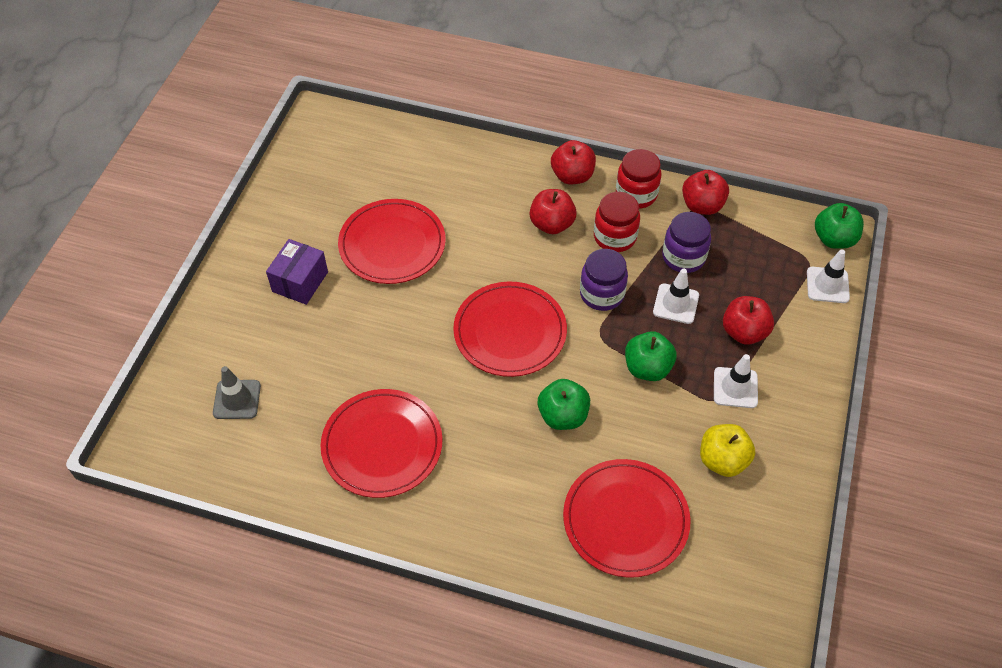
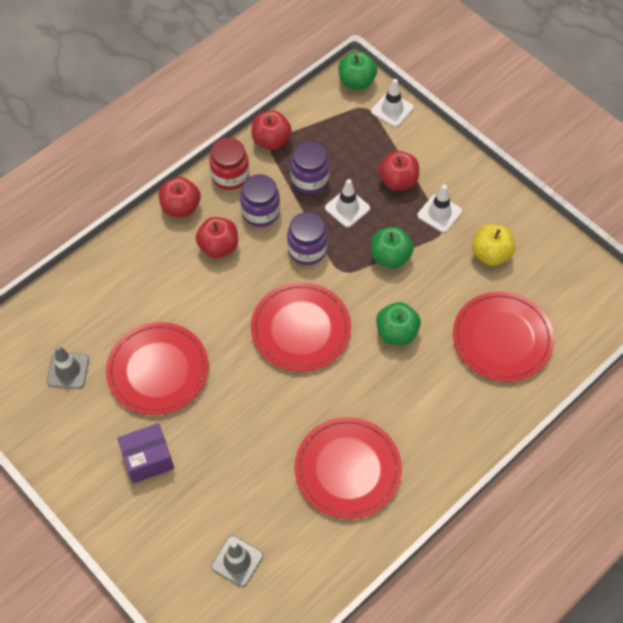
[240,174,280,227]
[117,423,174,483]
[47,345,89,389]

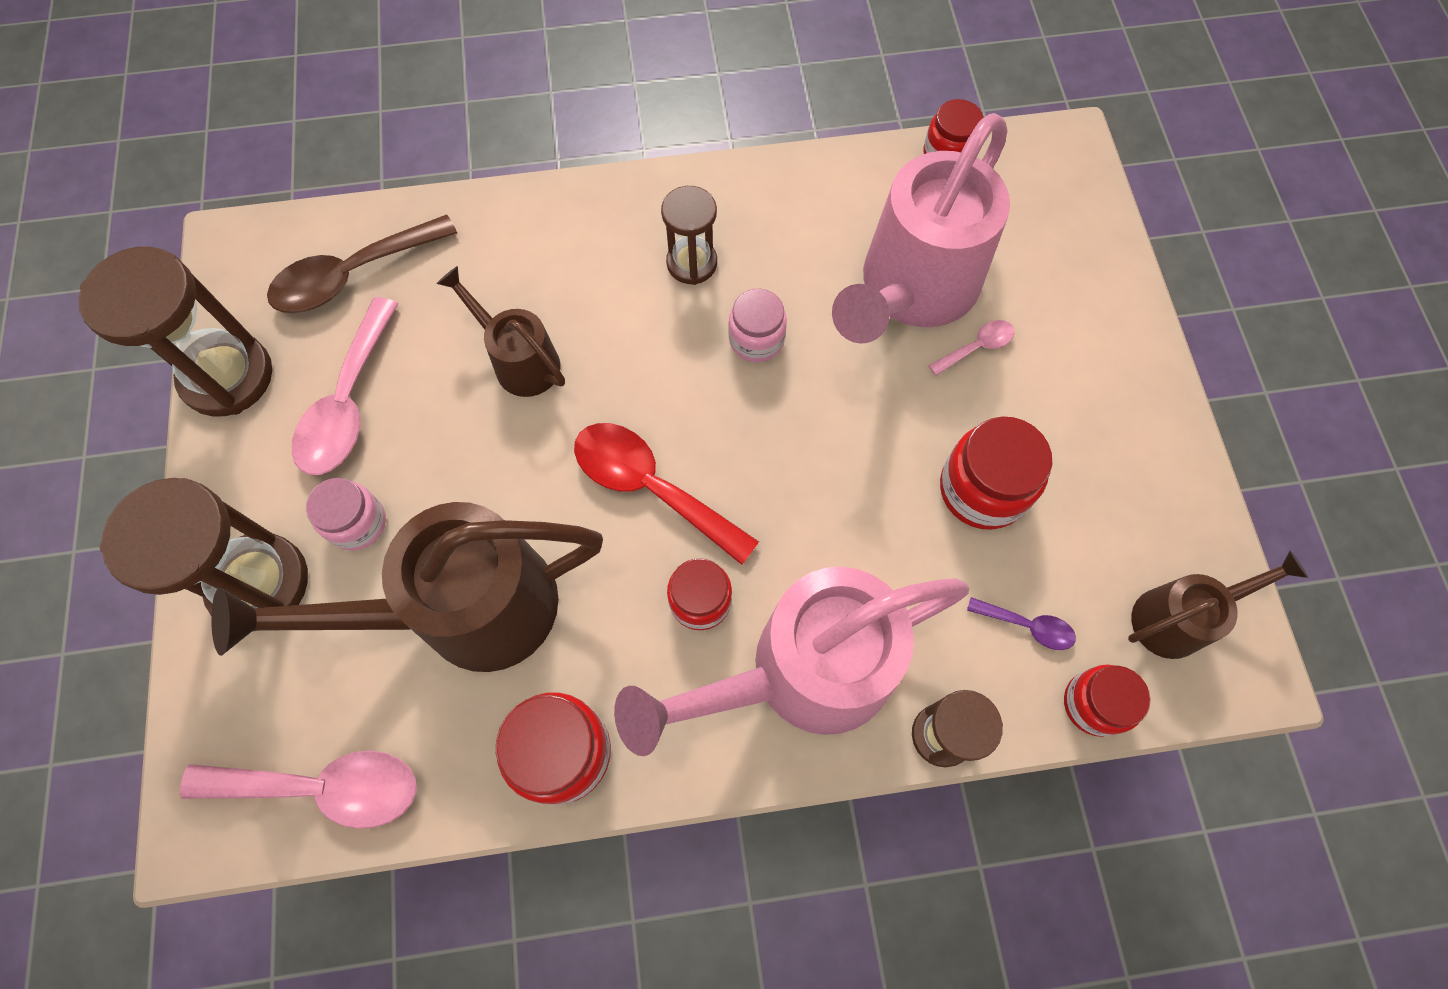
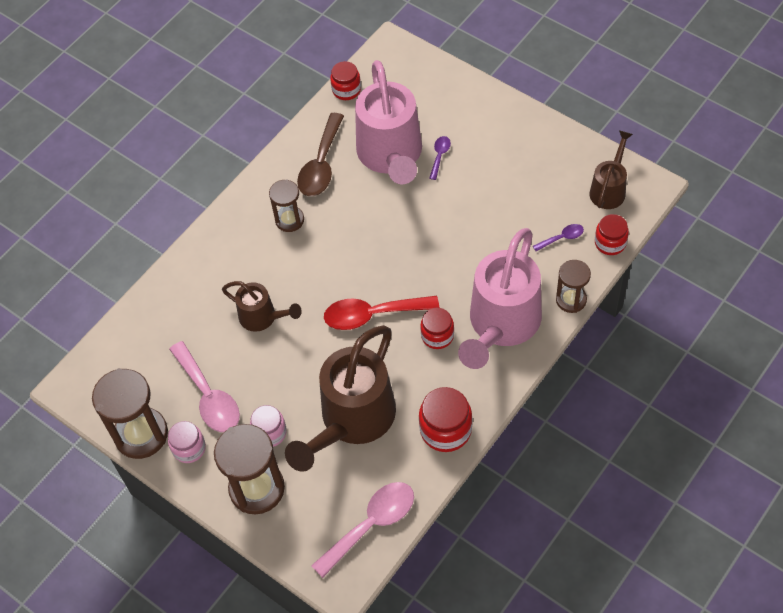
[297,113,344,196]
[222,281,302,332]
[168,421,206,463]
[429,136,451,180]
[940,416,1052,530] (first image)

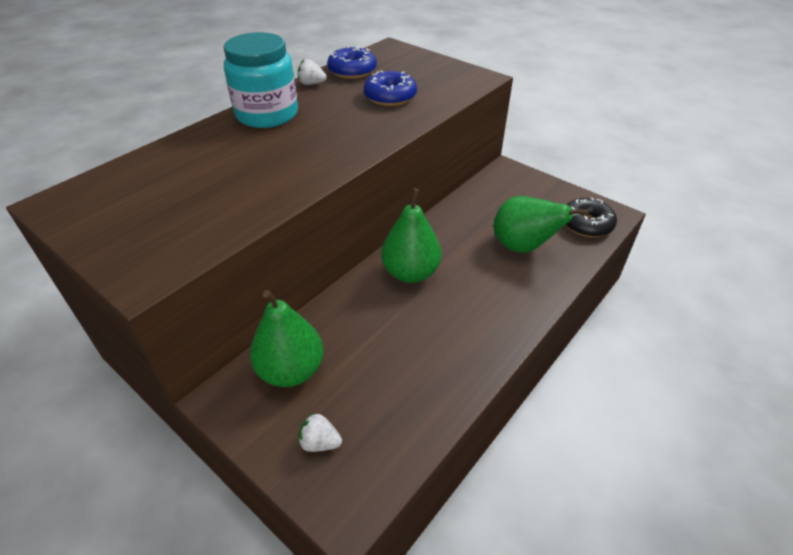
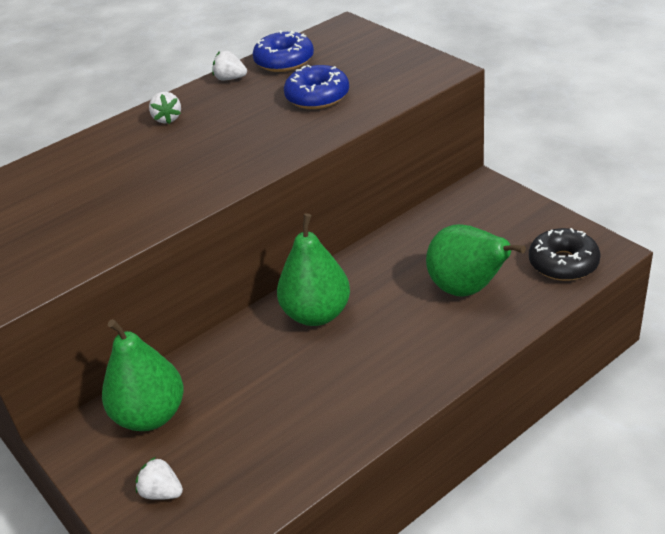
[149,92,181,124]

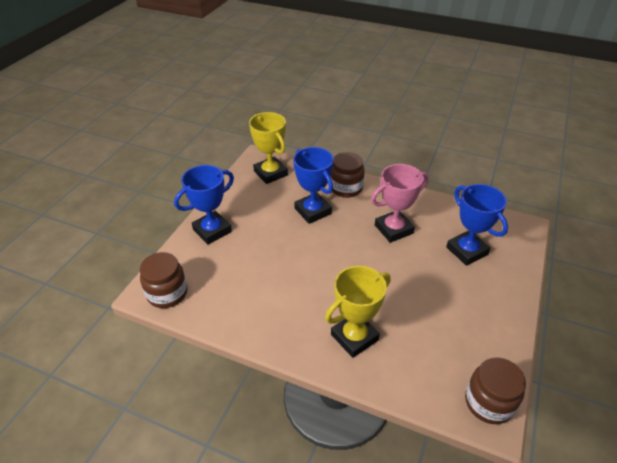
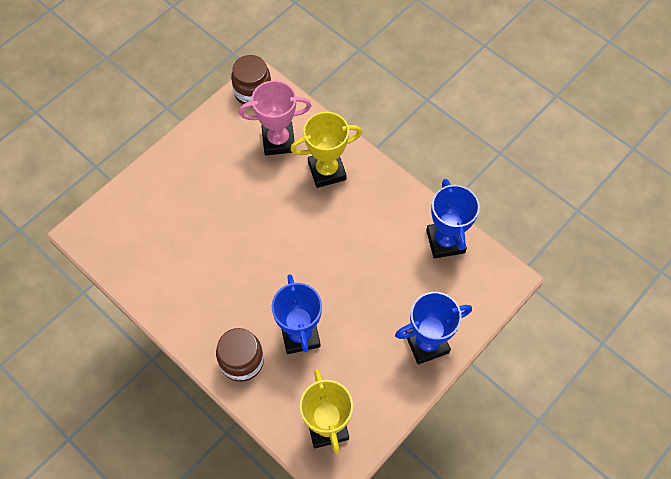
[238,80,311,155]
[426,179,480,259]
[140,252,187,308] (first image)

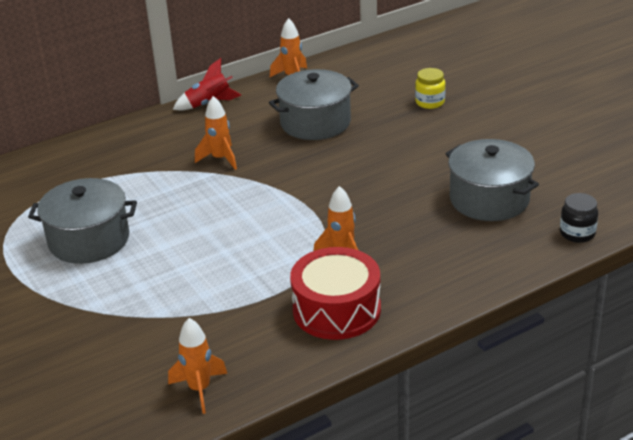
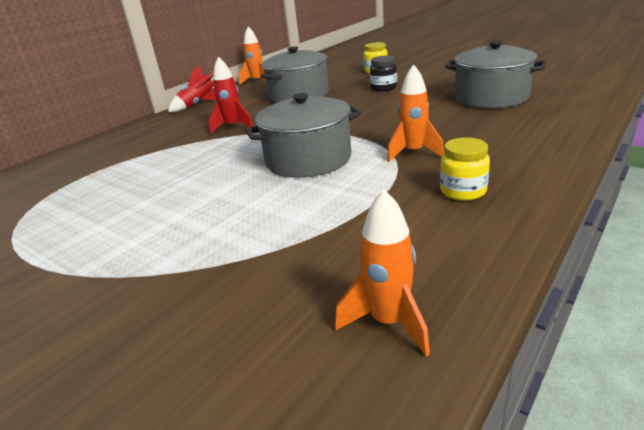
[208,57,253,135]
[245,93,361,178]
[370,56,397,91]
[440,137,490,201]

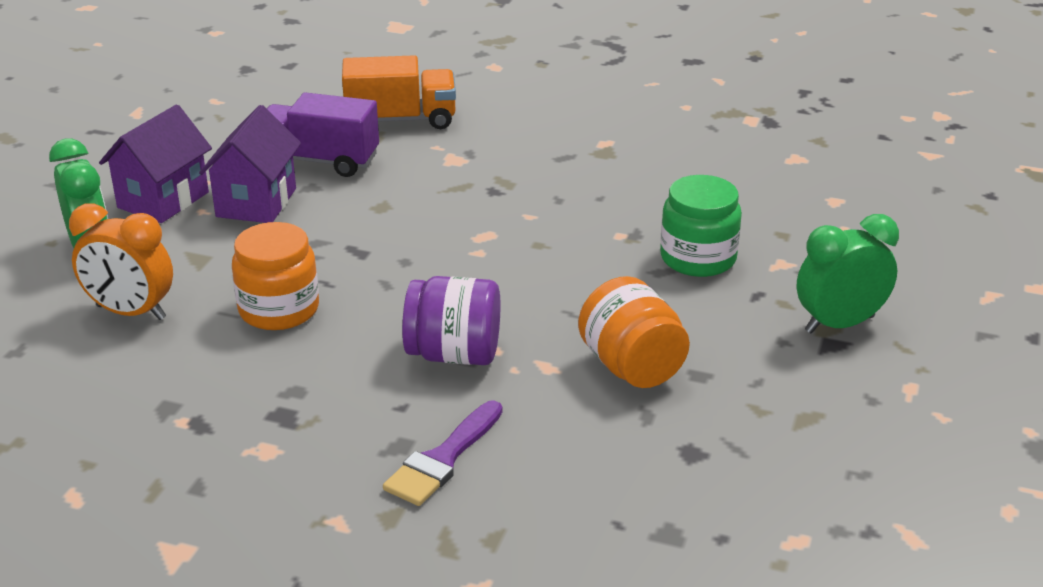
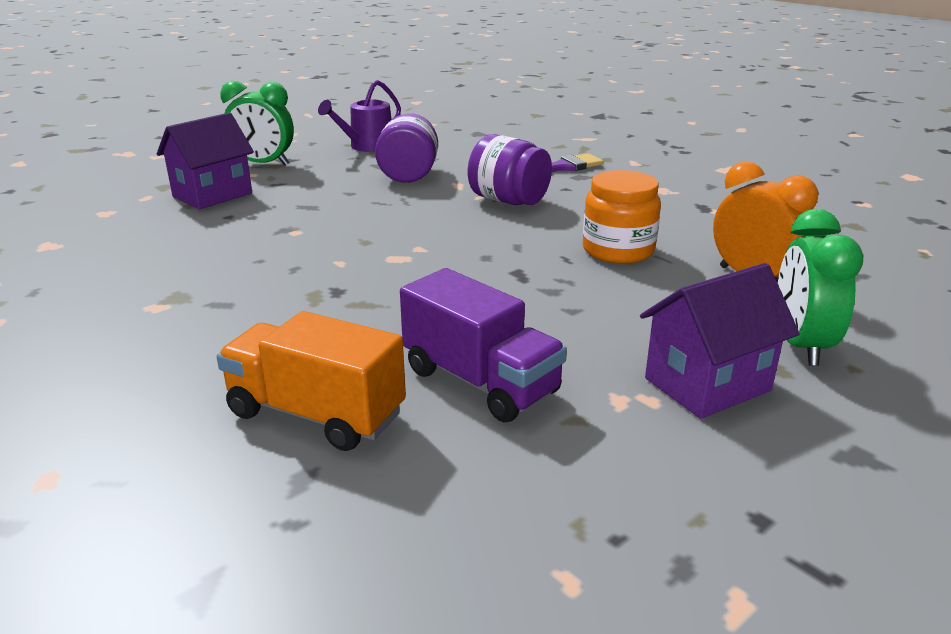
[157,113,254,209]
[660,175,742,277] (first image)
[375,113,438,183]
[318,80,401,152]

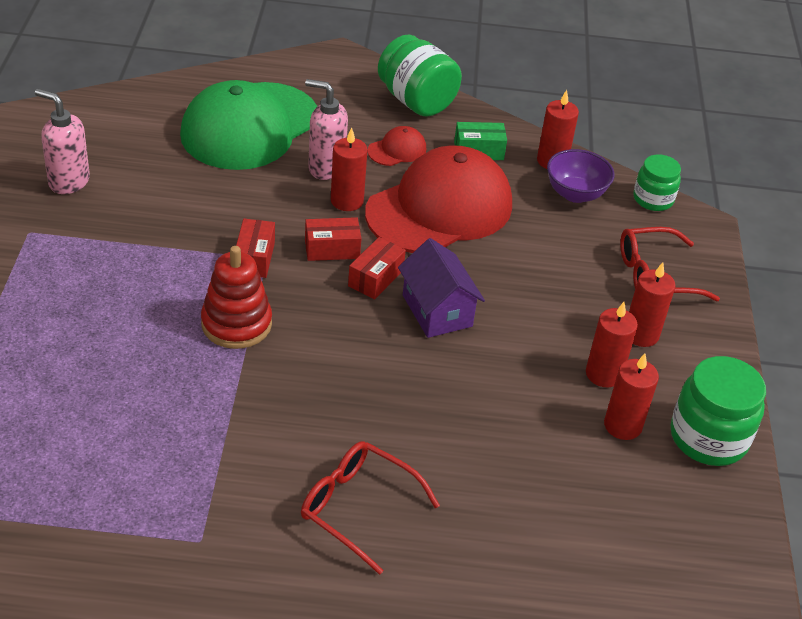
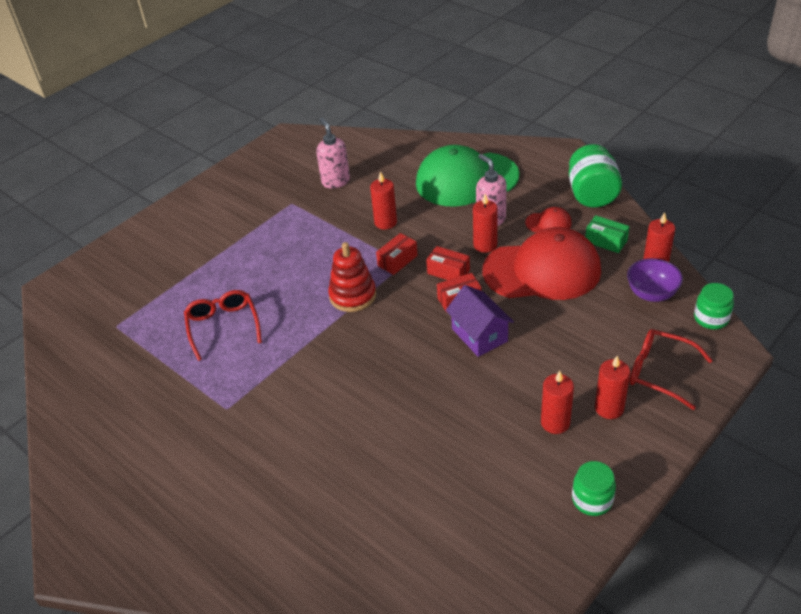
[446,285,514,357]
[370,172,397,229]
[572,461,616,516]
[184,290,262,361]

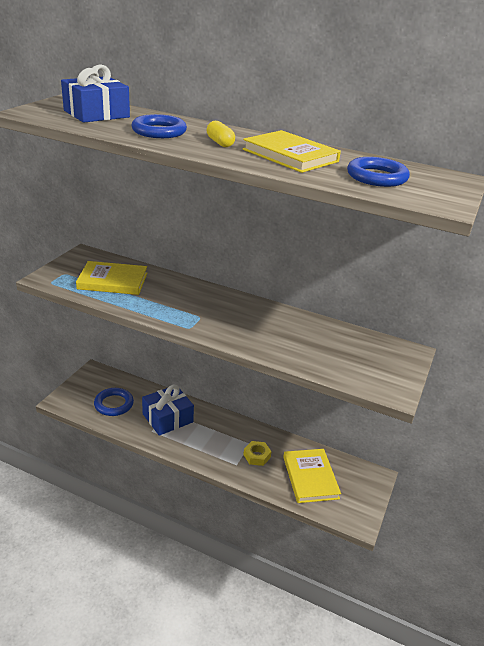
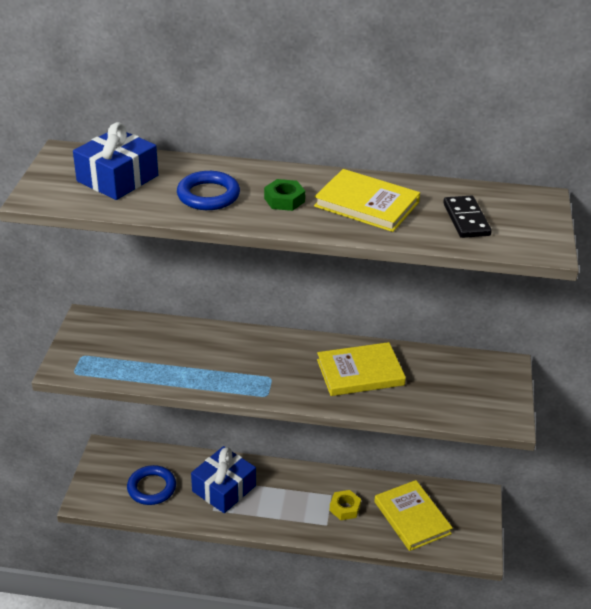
[264,179,305,211]
[443,196,492,238]
[317,342,406,396]

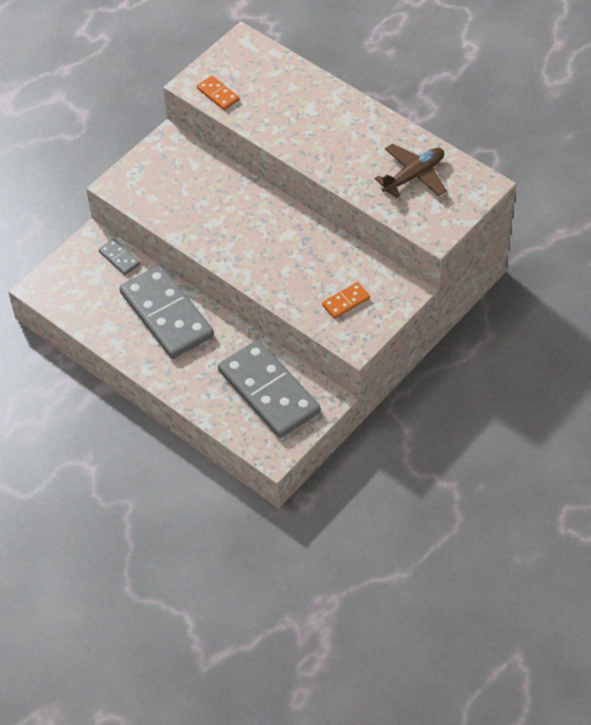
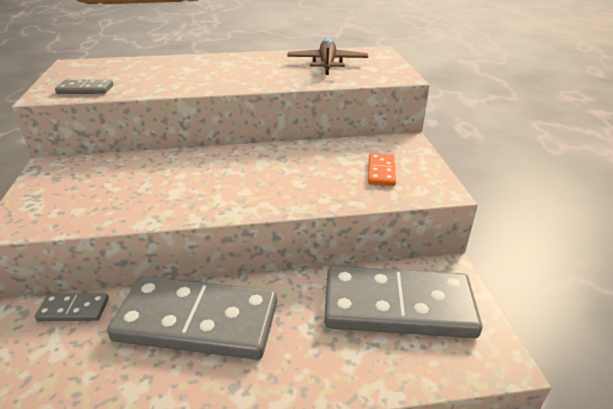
[55,80,113,94]

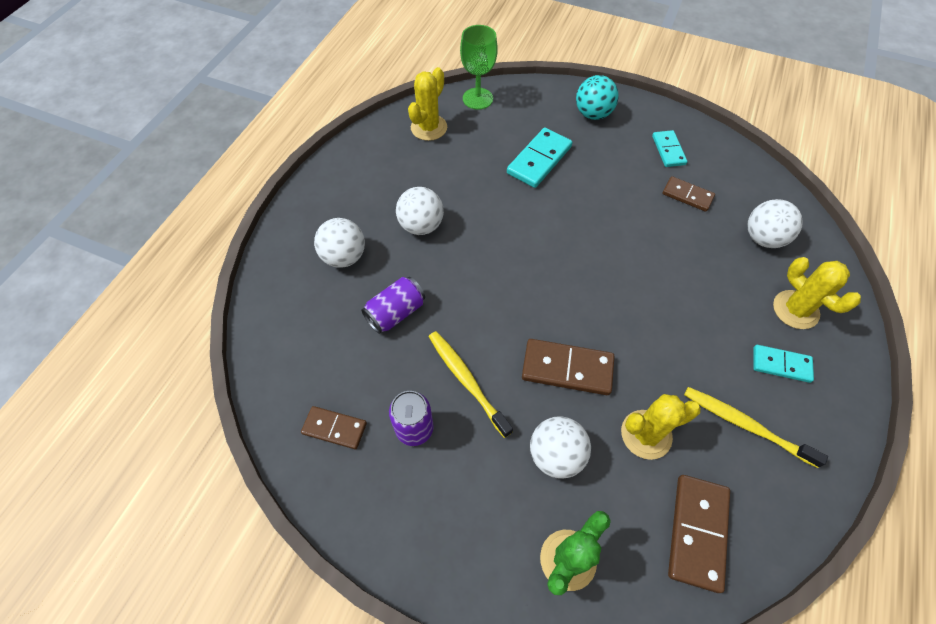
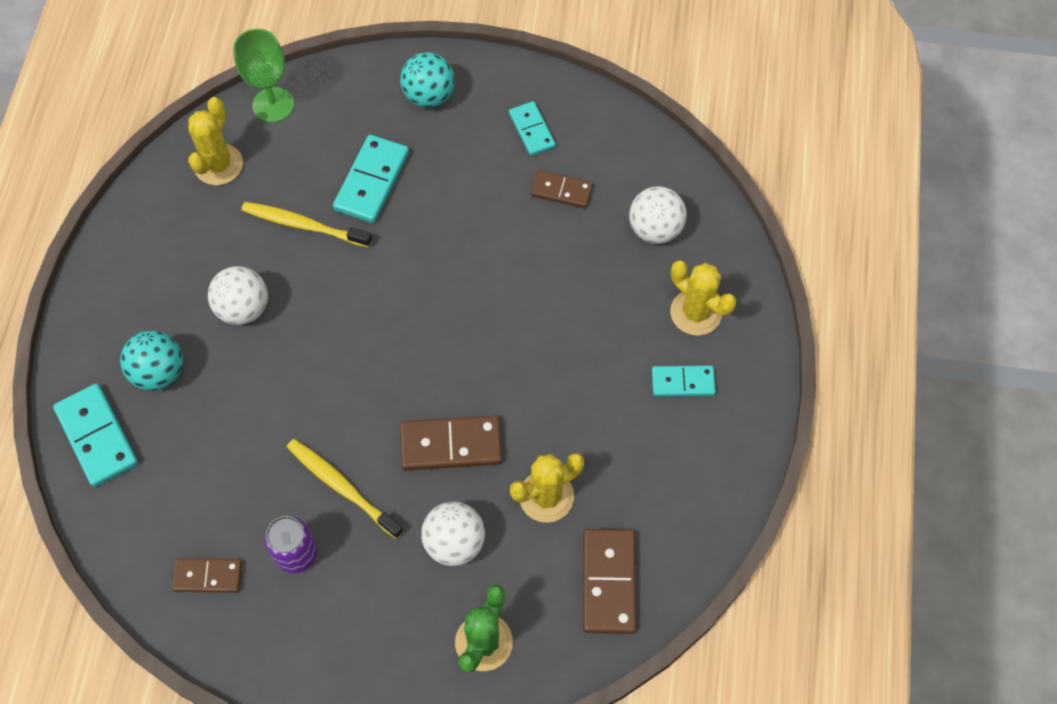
[120,330,183,391]
[361,277,425,334] (first image)
[241,202,372,248]
[53,383,138,487]

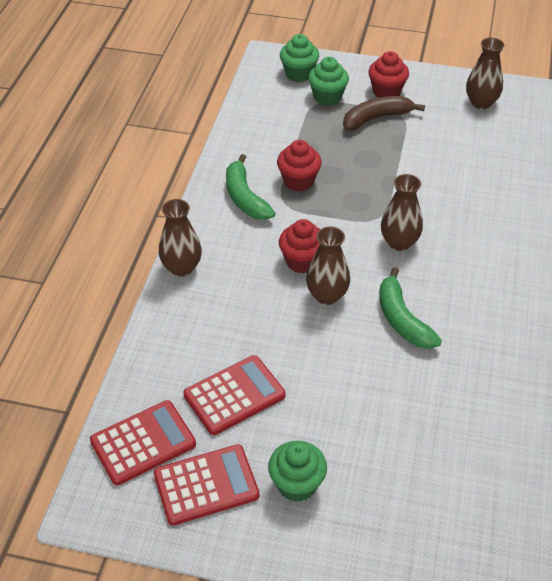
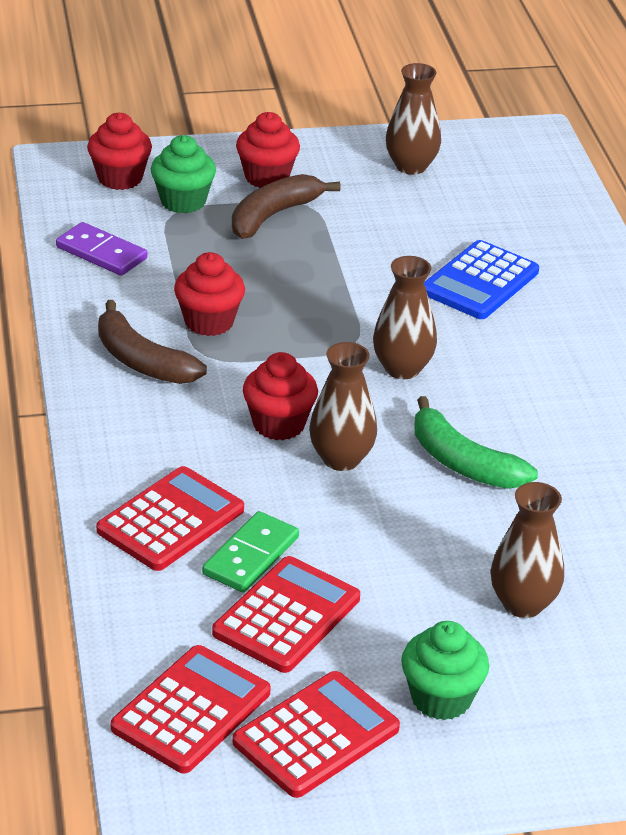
[87,113,152,190]
[98,300,207,384]
[491,482,564,618]
[56,222,147,276]
[424,240,539,319]
[96,466,244,571]
[202,511,299,593]

